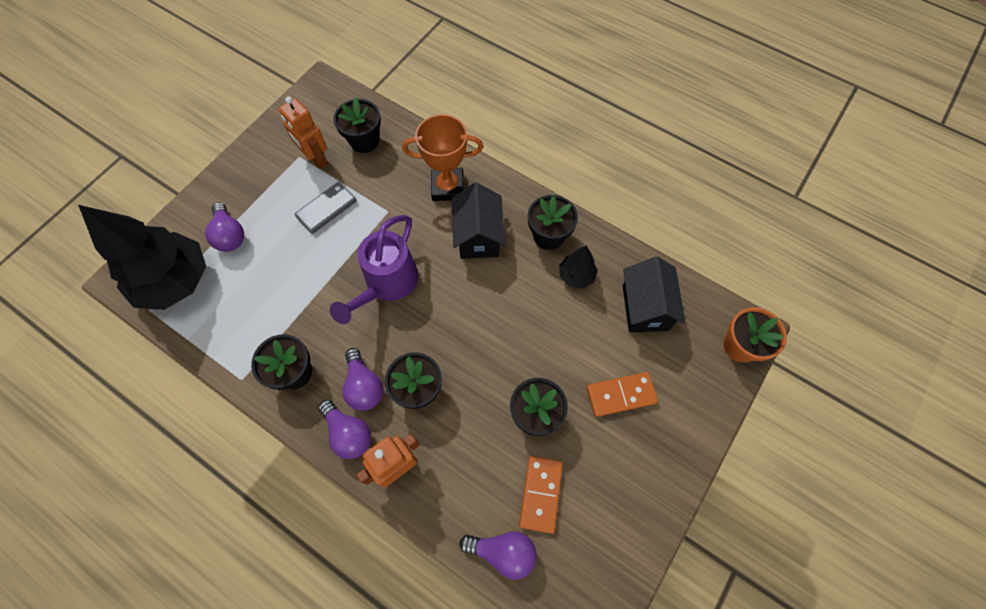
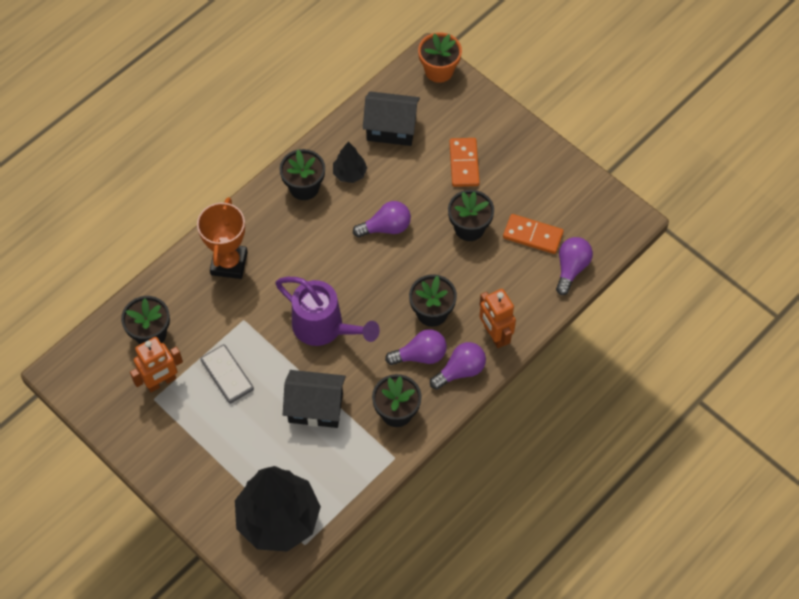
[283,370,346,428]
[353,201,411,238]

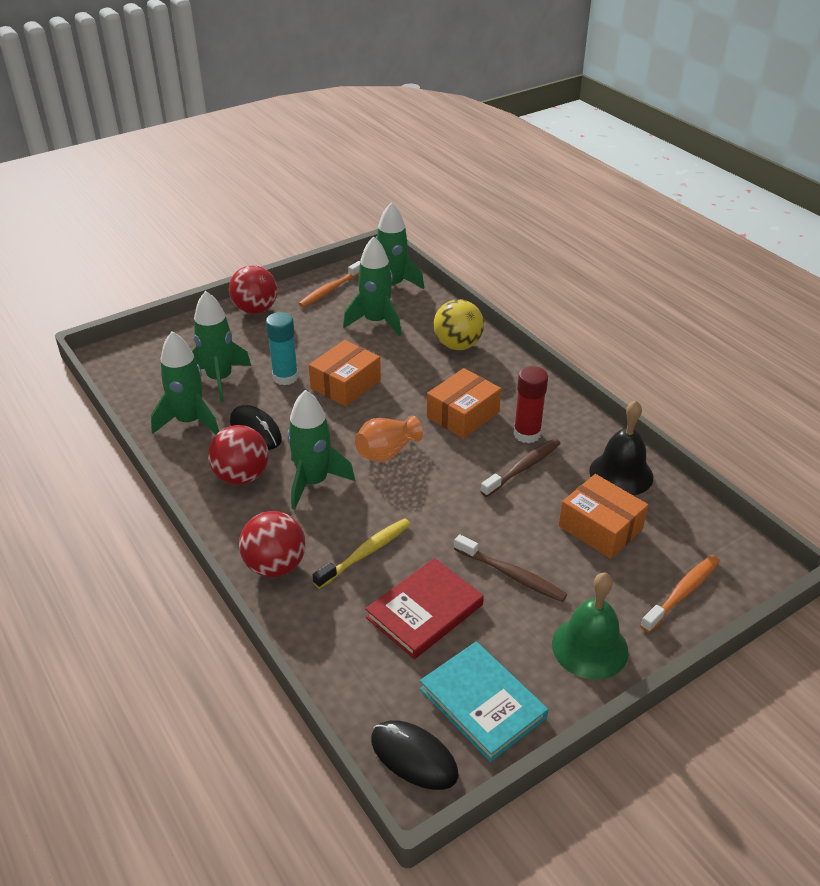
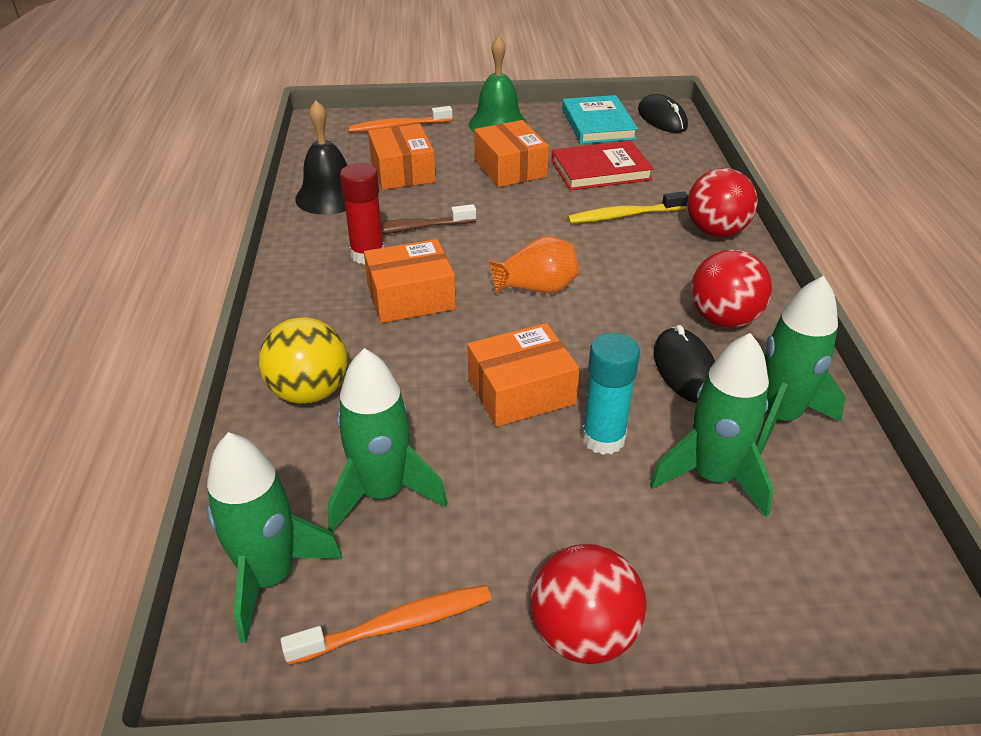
[287,390,355,510] (first image)
[474,120,549,187]

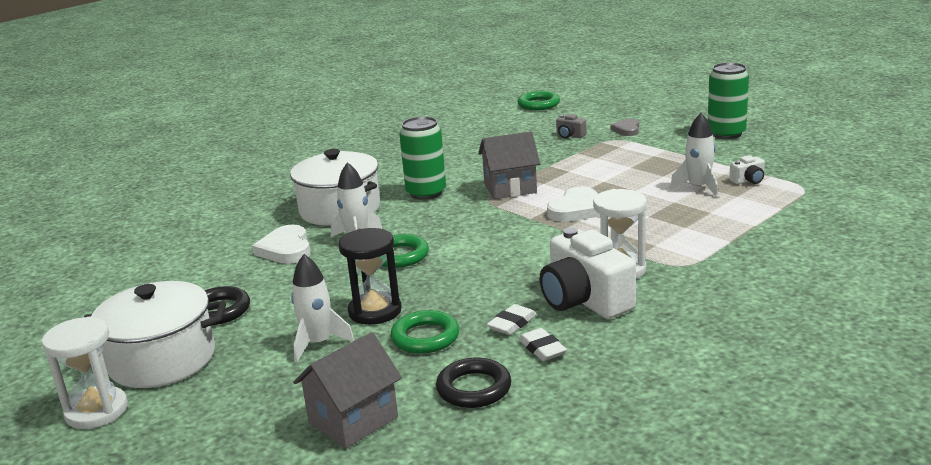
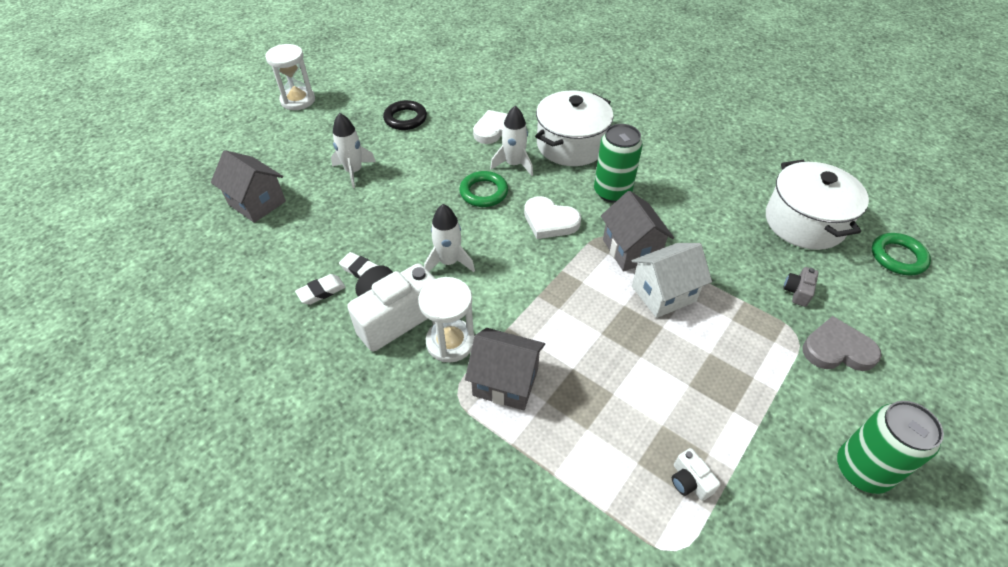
[424,204,475,272]
[802,316,882,371]
[524,196,581,239]
[338,228,402,325] (first image)
[766,160,869,250]
[391,310,459,354] (first image)
[436,358,511,408] (first image)
[631,243,712,318]
[465,328,545,411]

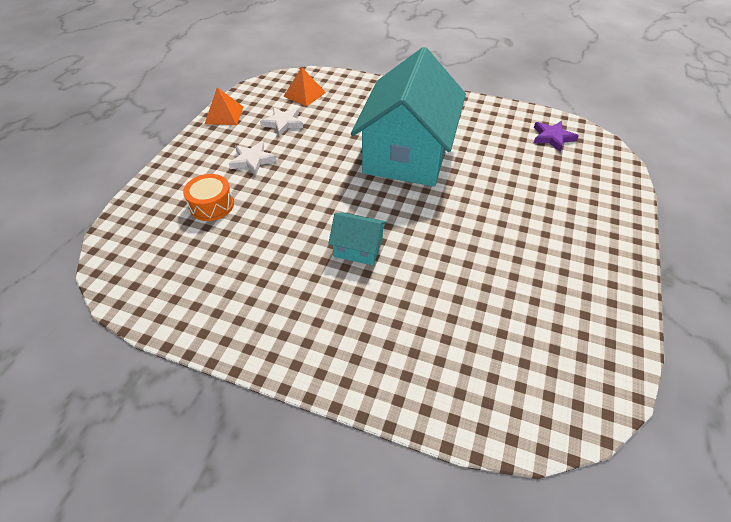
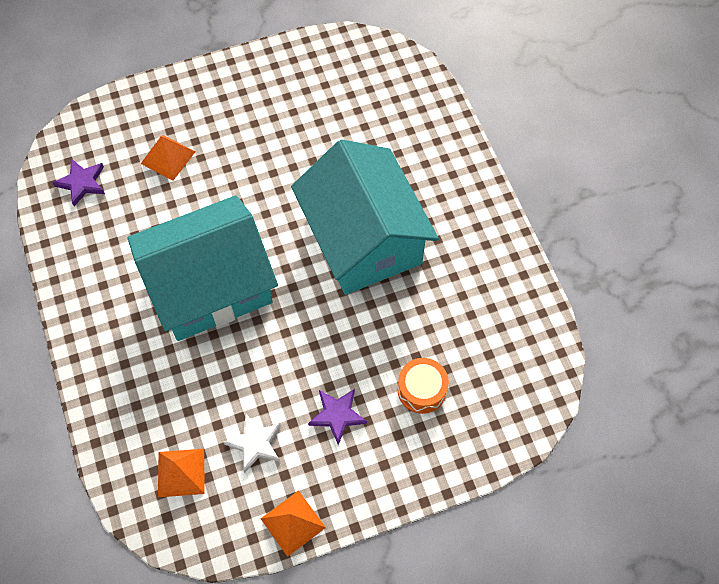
[308,389,367,445]
[291,139,439,295]
[141,135,195,181]

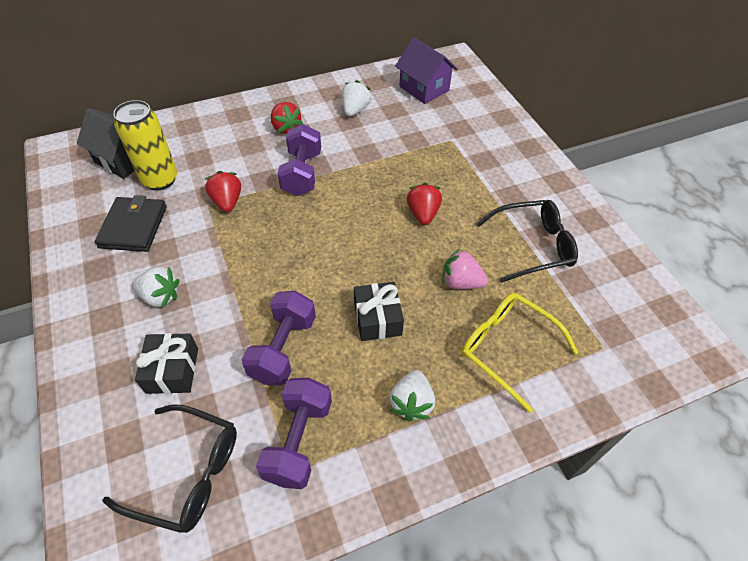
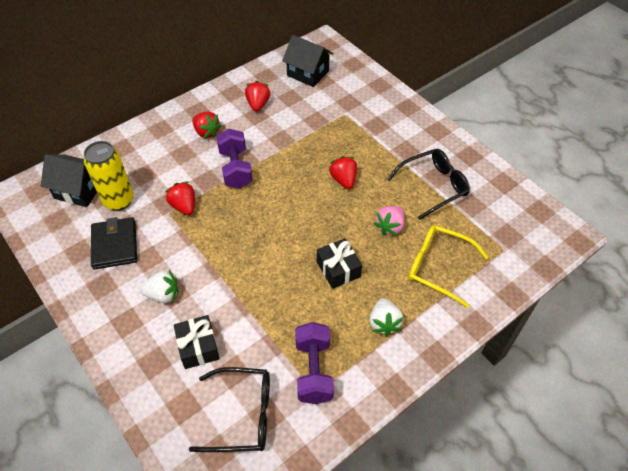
[282,35,334,87]
[245,81,270,112]
[374,206,405,236]
[241,291,316,385] (first image)

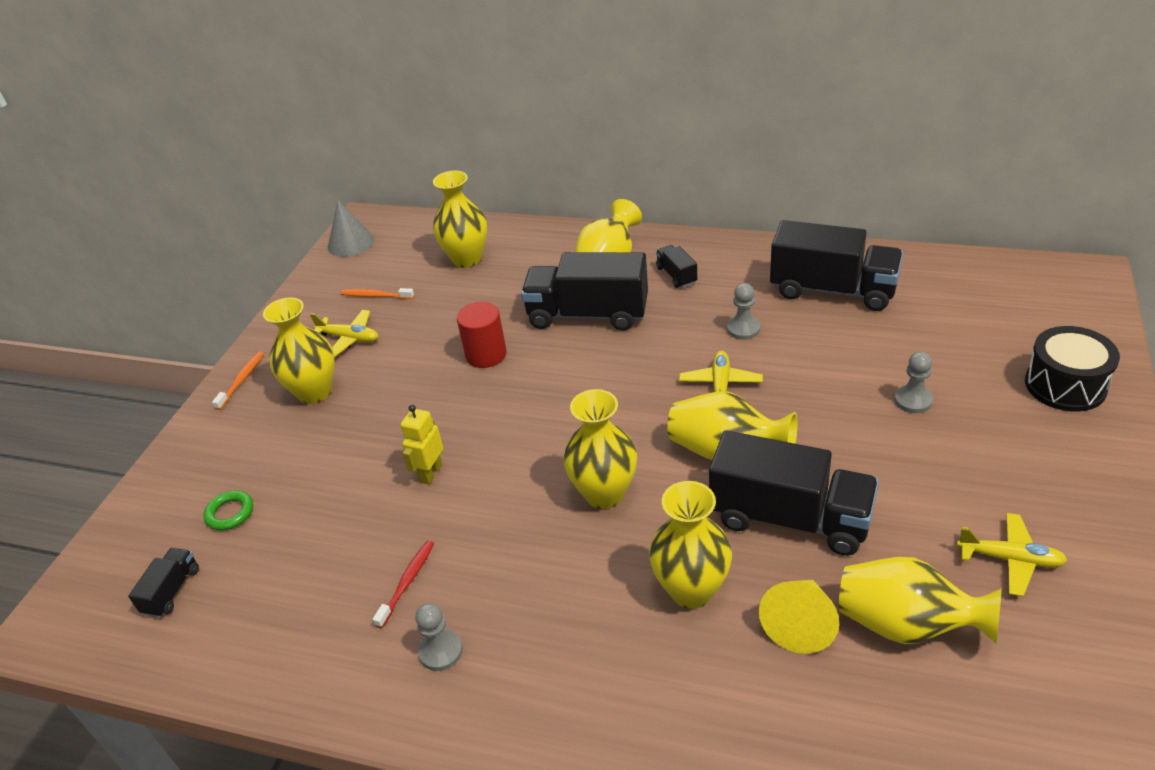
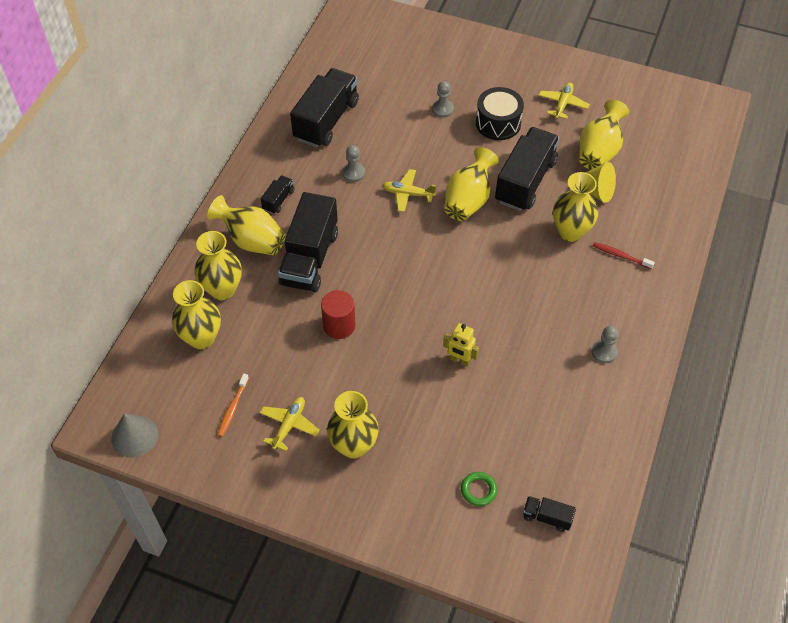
[261,175,294,214]
[476,87,524,140]
[212,351,264,410] (first image)
[194,231,242,300]
[593,242,655,269]

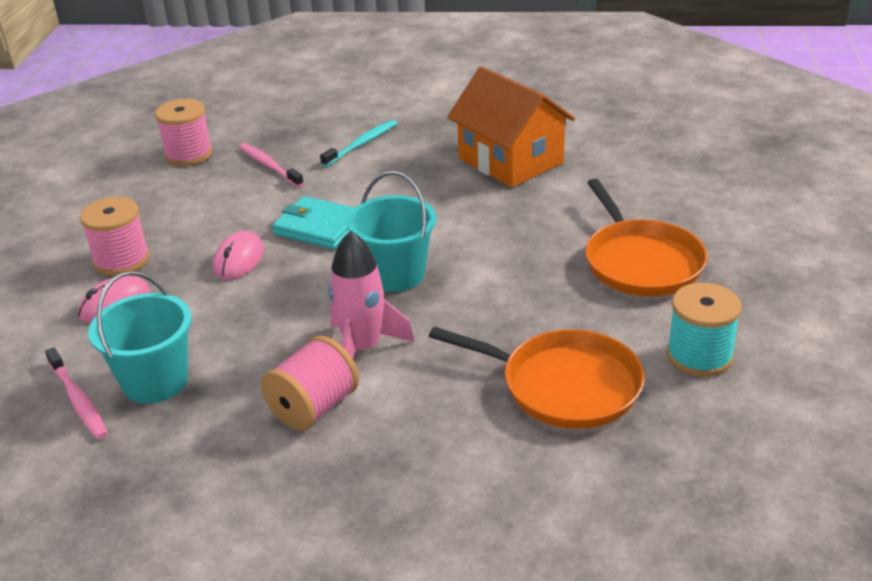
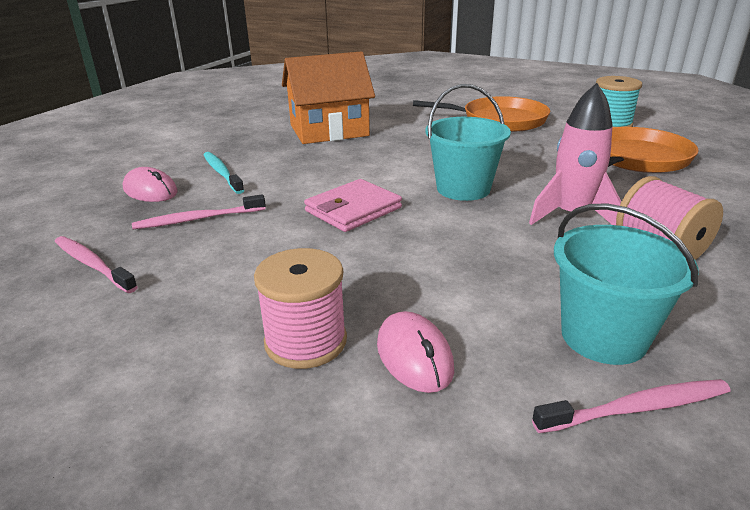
[55,236,138,293]
[304,179,402,232]
[122,167,178,202]

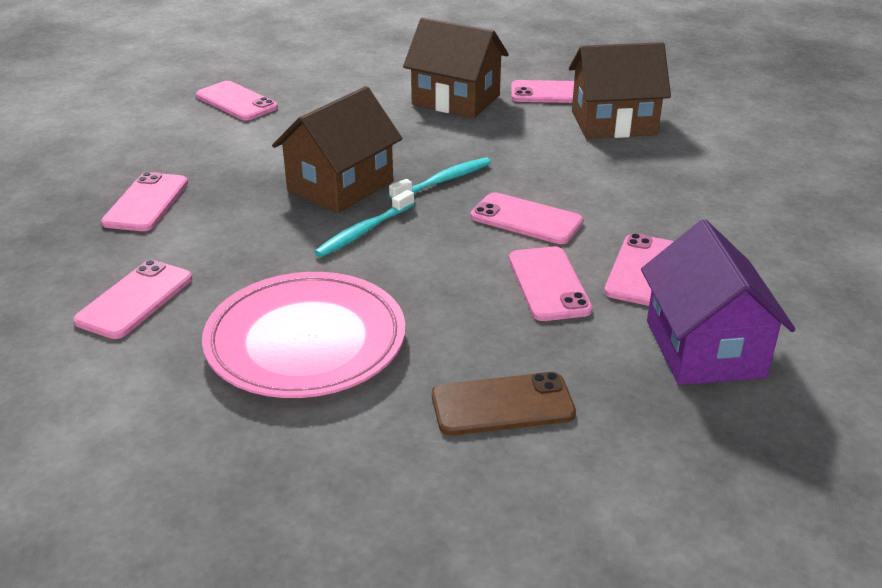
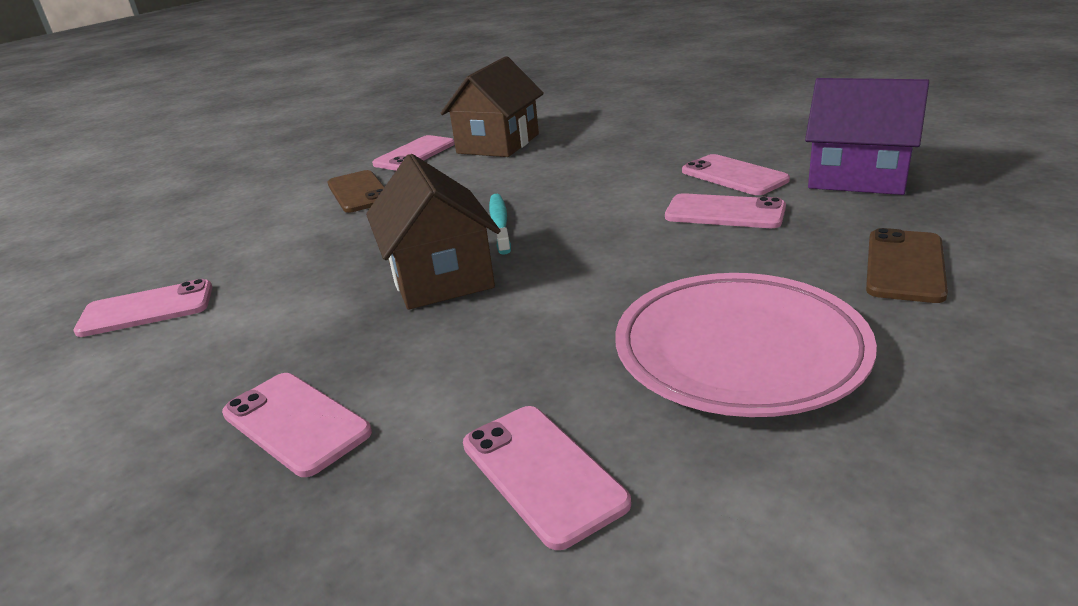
[328,170,384,213]
[314,190,414,257] (first image)
[470,192,583,244] (first image)

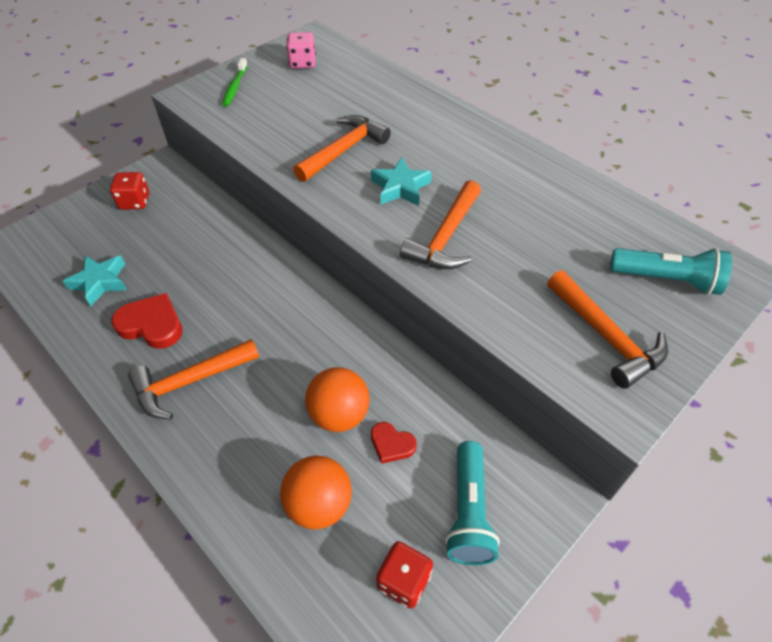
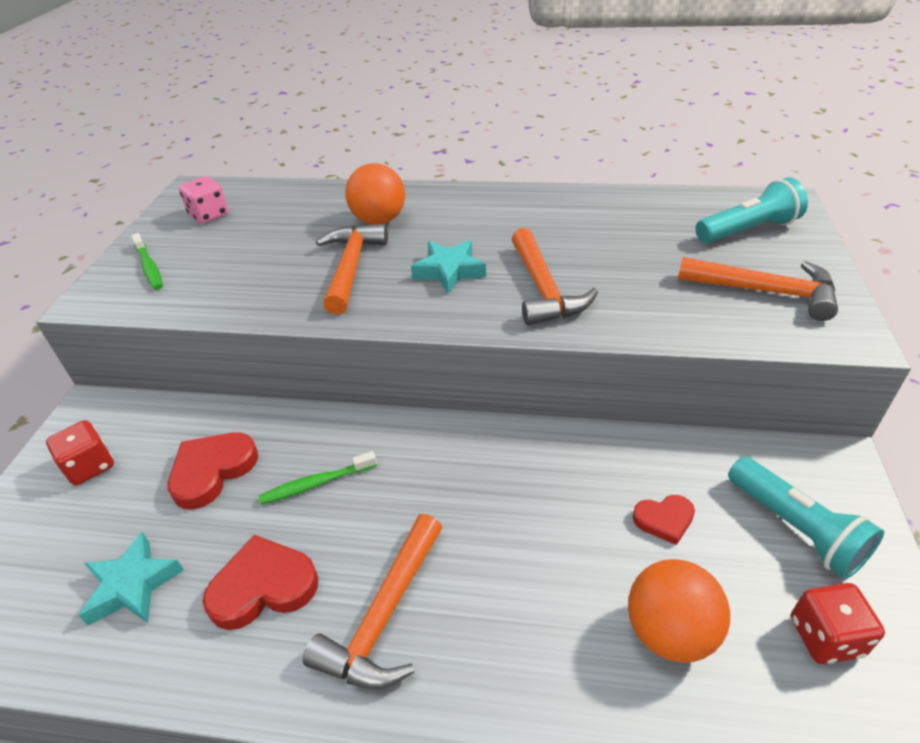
[345,163,405,225]
[168,432,258,510]
[258,451,377,504]

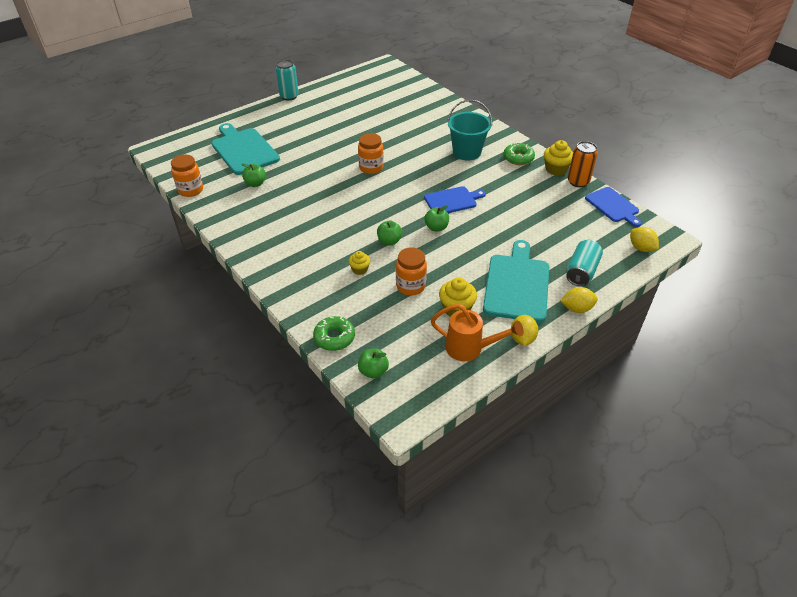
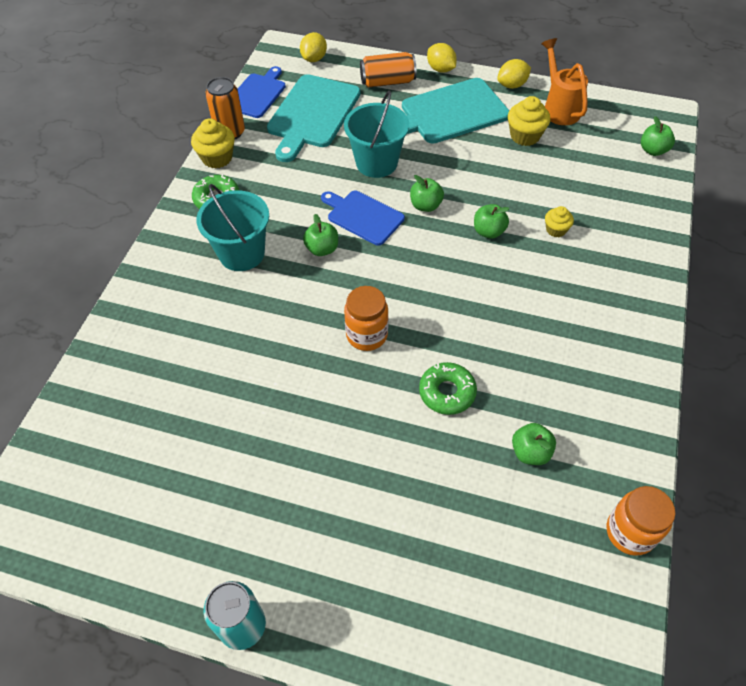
[267,74,361,162]
[360,52,417,87]
[396,247,427,296] (first image)
[419,362,477,415]
[344,91,409,178]
[303,214,338,256]

